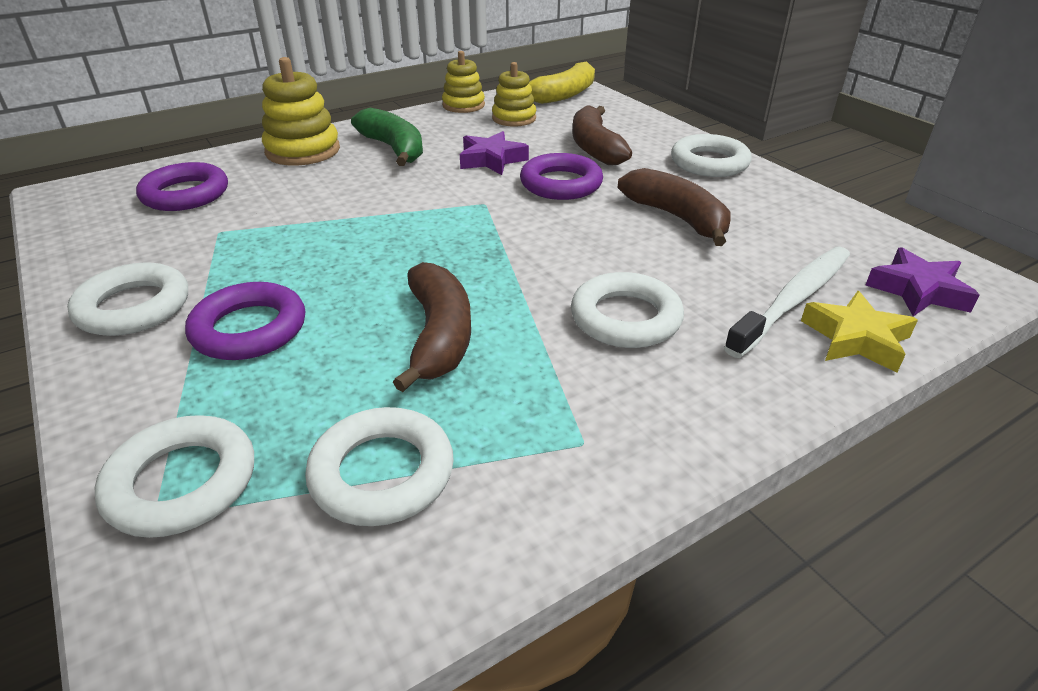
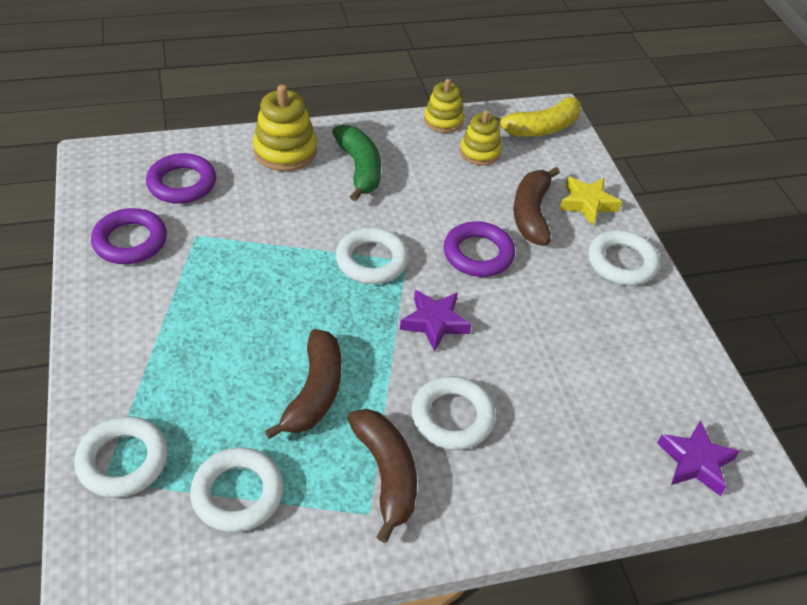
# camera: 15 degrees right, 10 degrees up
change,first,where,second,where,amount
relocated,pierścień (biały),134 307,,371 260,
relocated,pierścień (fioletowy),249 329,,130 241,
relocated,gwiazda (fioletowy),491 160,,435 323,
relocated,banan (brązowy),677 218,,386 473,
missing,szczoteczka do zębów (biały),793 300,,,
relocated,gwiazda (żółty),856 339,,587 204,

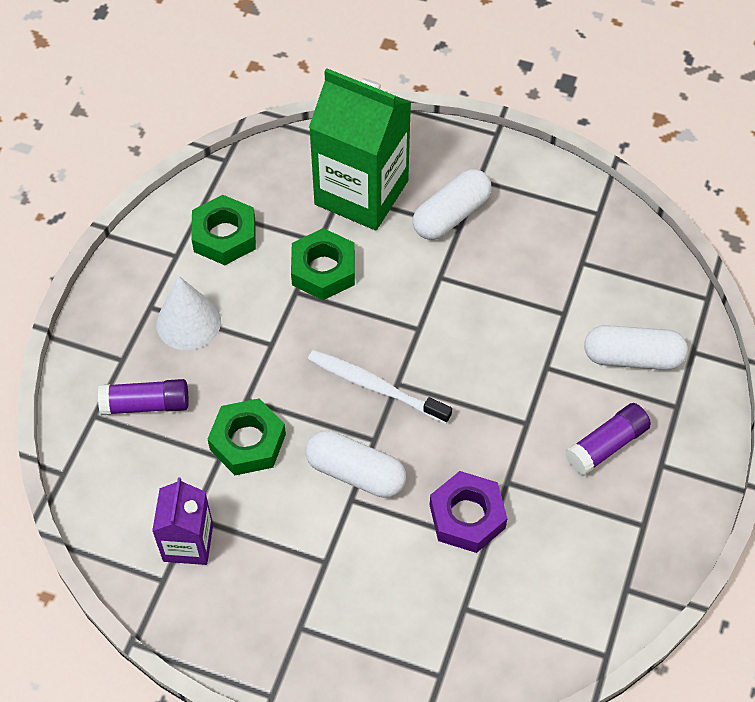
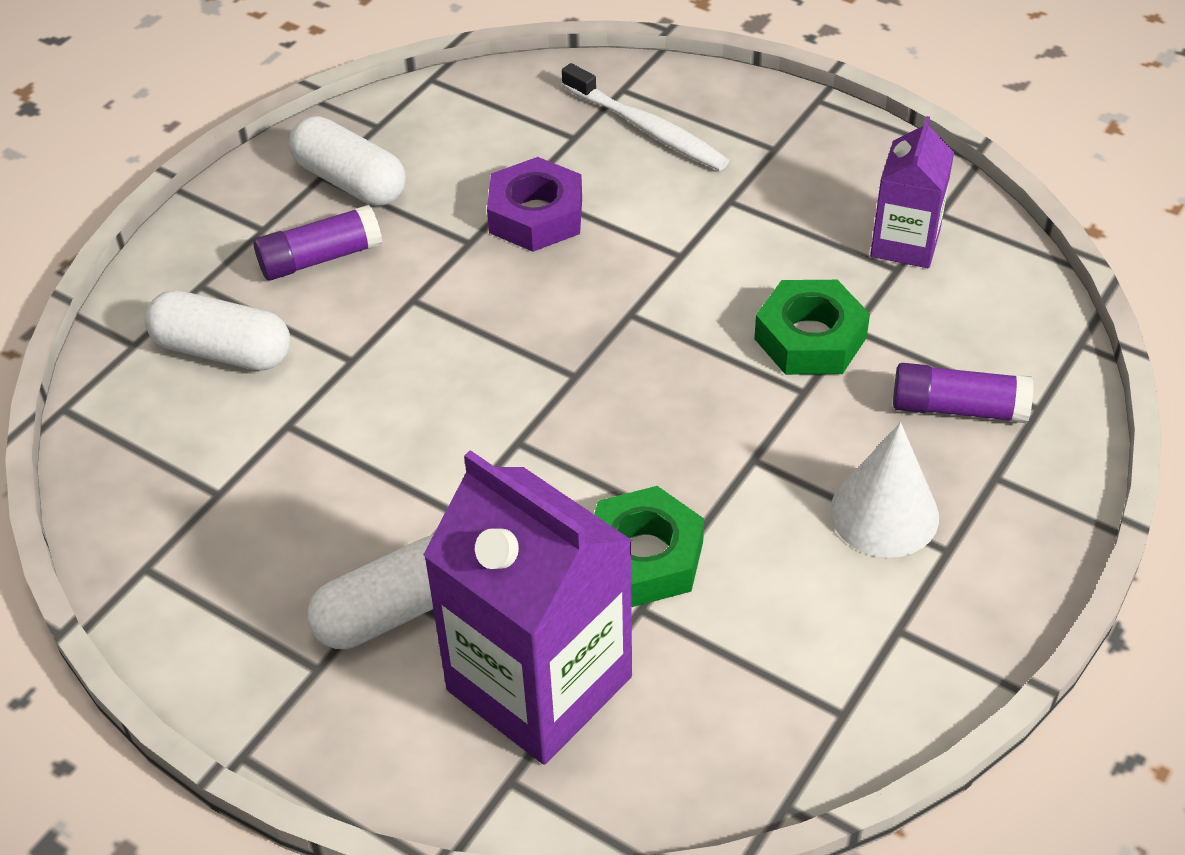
# camera: 165 degrees left, 10 degrees down
change,first,where,second,where,amount
missing,nakrętka (zielony),224 236,,,
relocated,kapsułka (biały),356 473,,350 181,
relocated,szczoteczka do zębów (biały),376 387,,646 128,
colour,karton mleka (zielony),361 193,karton mleka (fioletowy),539 683,

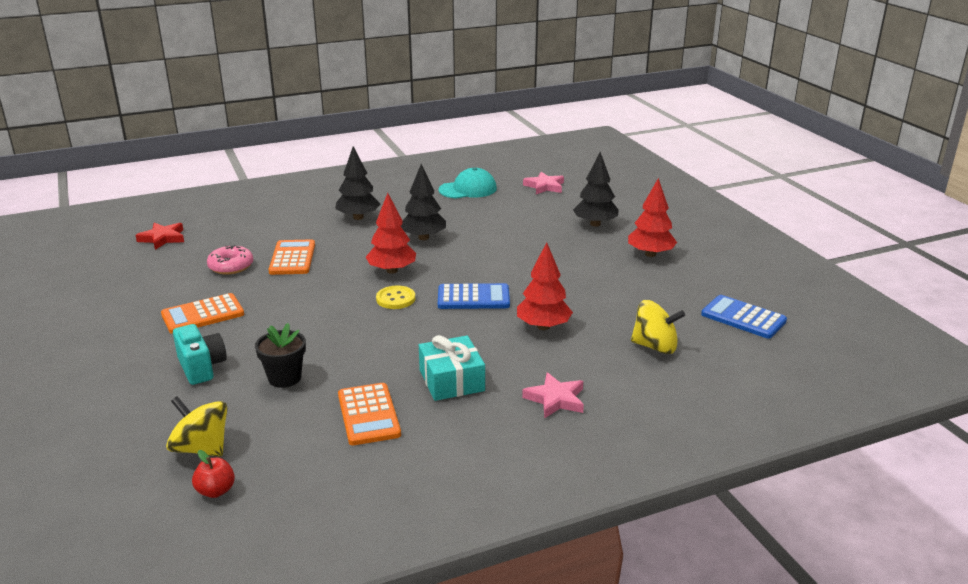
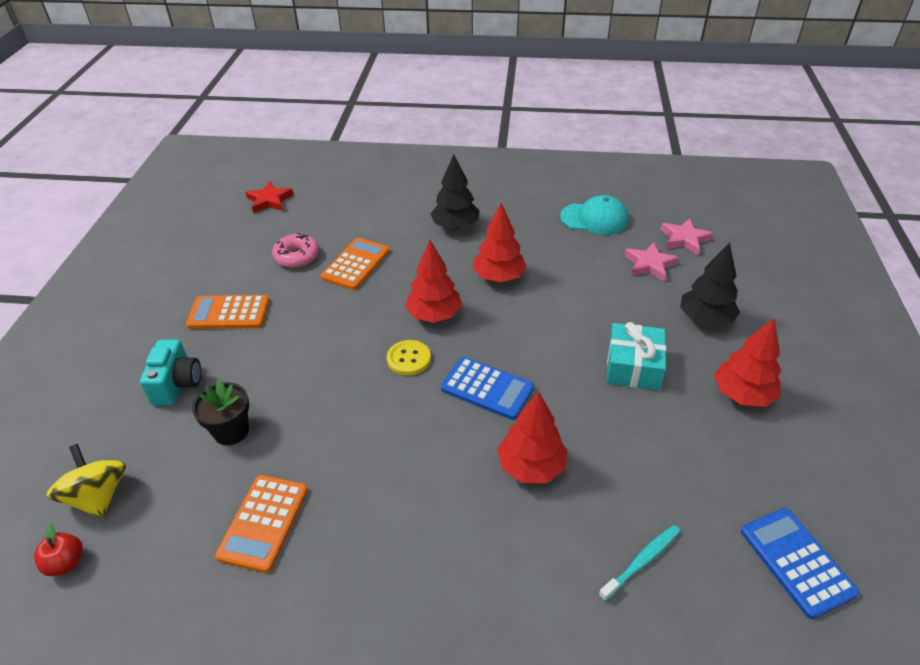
# camera: 30 degrees right, 15 degrees up
change,first,where,second,where,amount
colour,drzewko (czarny),423 237,drzewko (czerwony),498 277,
relocated,prezent (turkusowy),451 380,,633 367,
relocated,gwiazda (różowy),555 399,,649 264,
exchanged,bączek (żółty),655 346,szczoteczka do zębów (turkusowy),641 561,

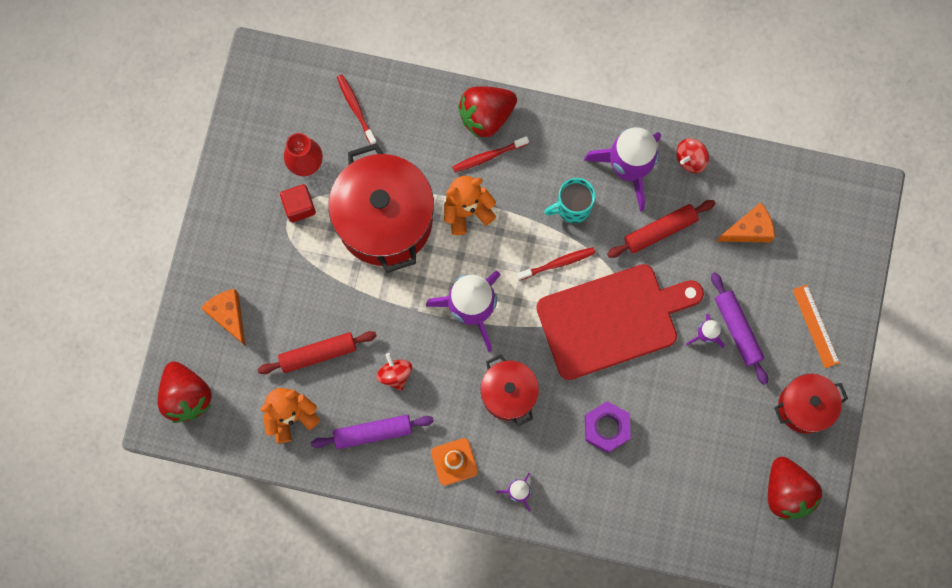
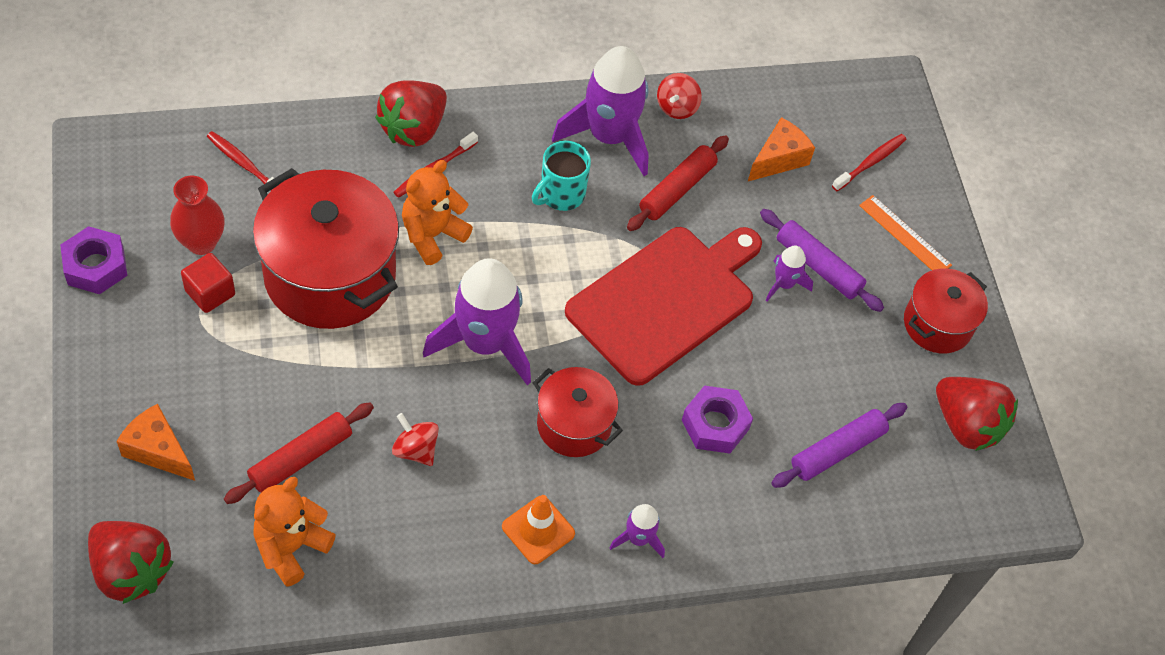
# camera: 30 degrees left, 20 degrees down
change,first,where,second,where,amount
relocated,wałek do ciasta (fioletowy),373 433,,837 451,
relocated,szczoteczka do zębów (czerwony),557 263,,870 162,
appeared,,,nakrętka (fioletowy),96 266,

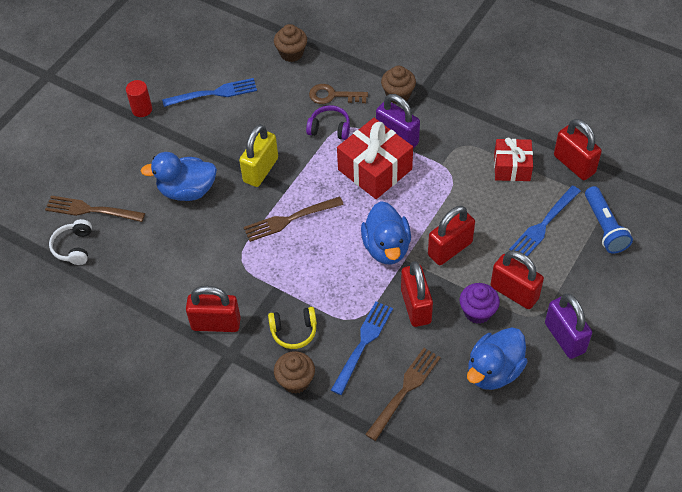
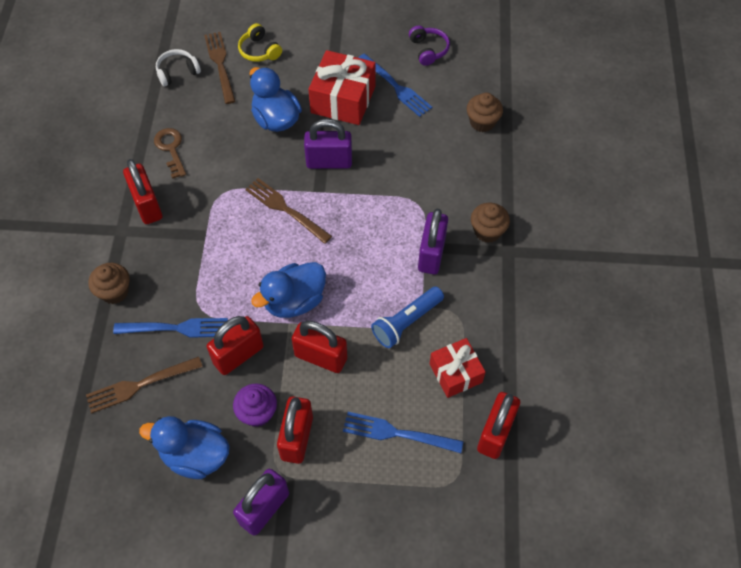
# camera: 60 degrees right, 5 degrees up
change,first,where,second,where,amount
missing,walec (czerwony),142 109,,,
colour,kłódka (żółty),260 170,kłódka (fioletowy),329 162,
relocated,słuchawki (żółty),294 331,,259 50,
relocated,słuchawki (fioletowy),329 128,,428 50,
relocated,klucz (brązowy),333 96,,171 149,
relocated,prezent (czerwony),375 169,,343 99,
spun,widelec (brązowy),404 391,,140 385,150 degrees clockwise
relocated,latarka (niebieski),604 227,,406 322,

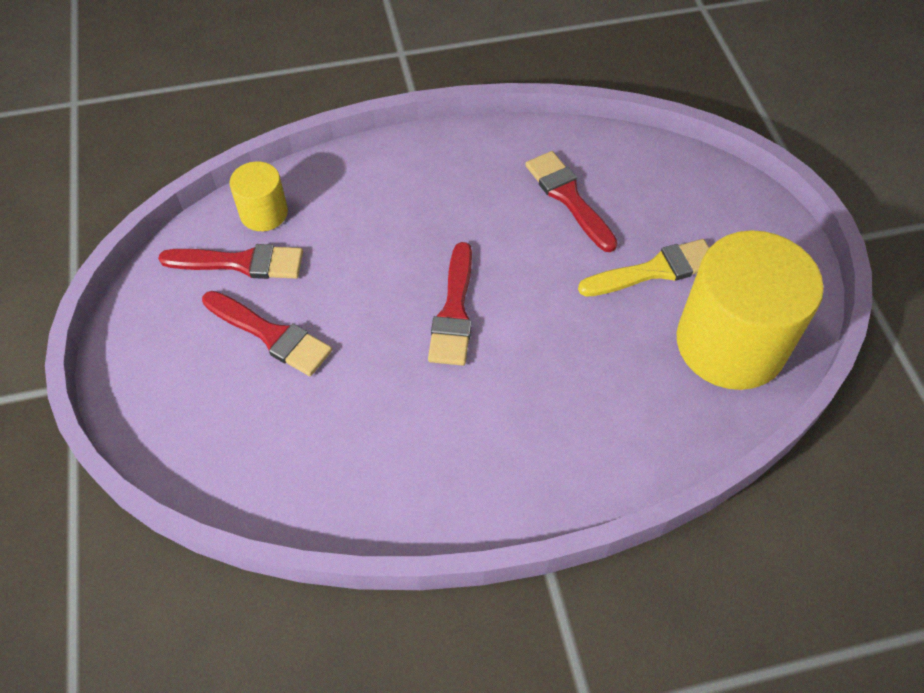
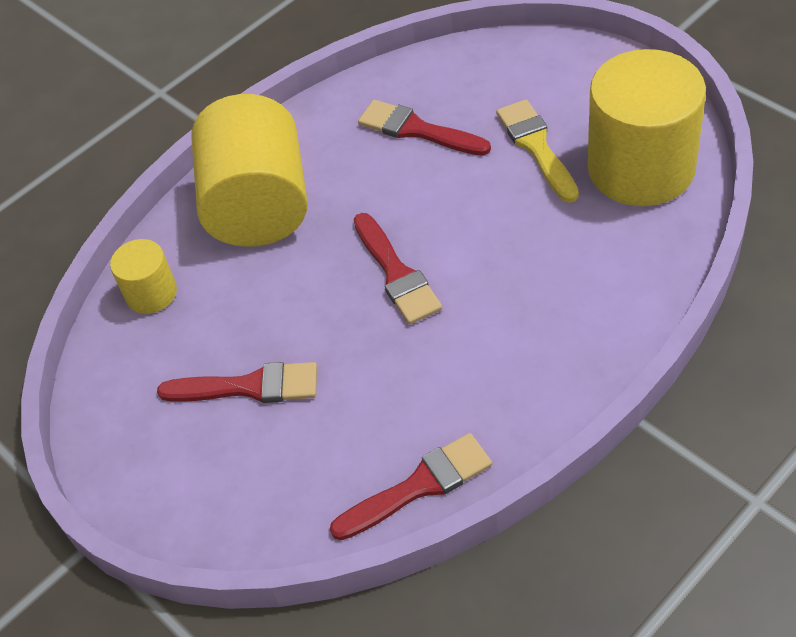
# camera: 25 degrees left, 5 degrees down
change,first,where,second,where,amount
relocated,pędzel (czerwony),241 263,,419 486,
spun,pędzel (żółty),655 270,,536 147,60 degrees counterclockwise
appeared,,,walec (żółty),258 206,

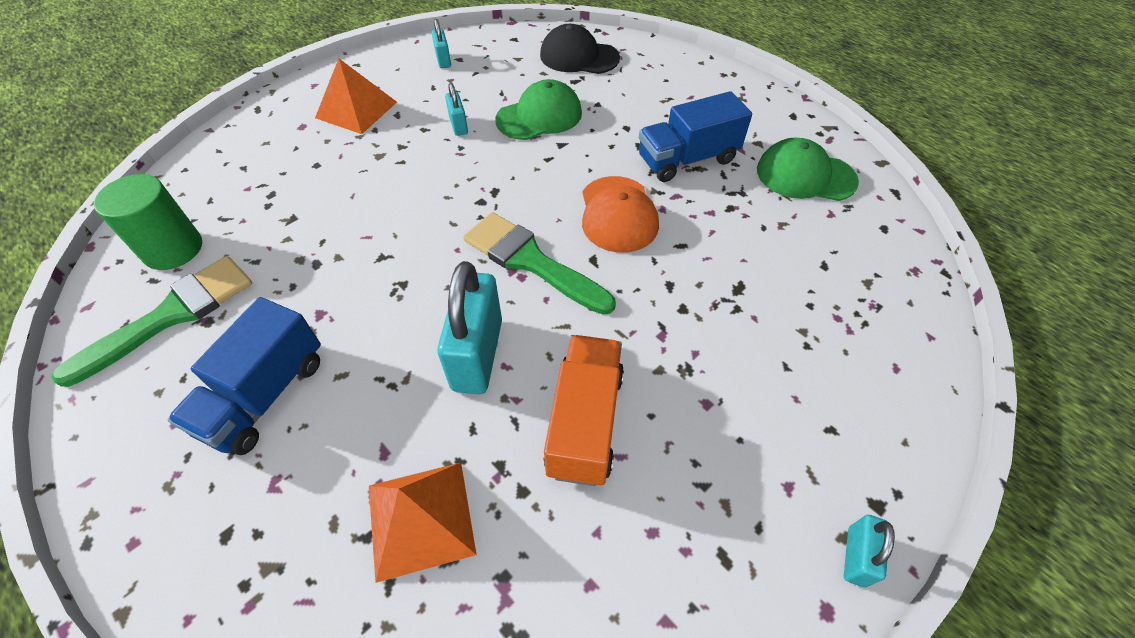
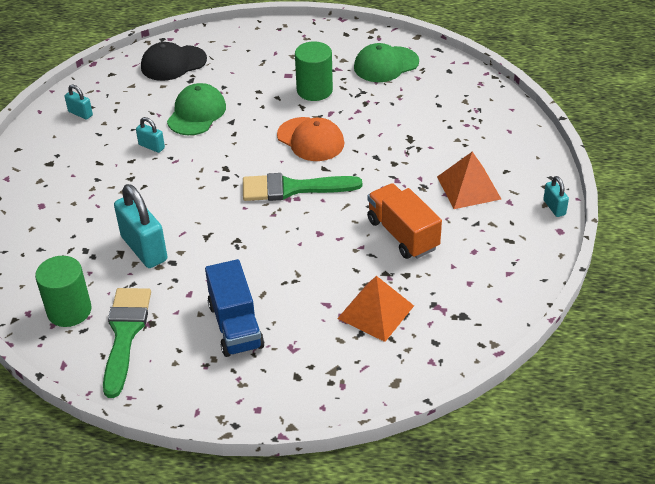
# camera: 40 degrees left, 10 degrees down
change,first,where,second,where,amount
relocated,piramida (pomarańczowy),356 109,,468 187,
relocated,kłódka (turkusowy),477 354,,144 248,
exchanged,ciężarówka (niebieski),687 159,walec (zielony),314 90,

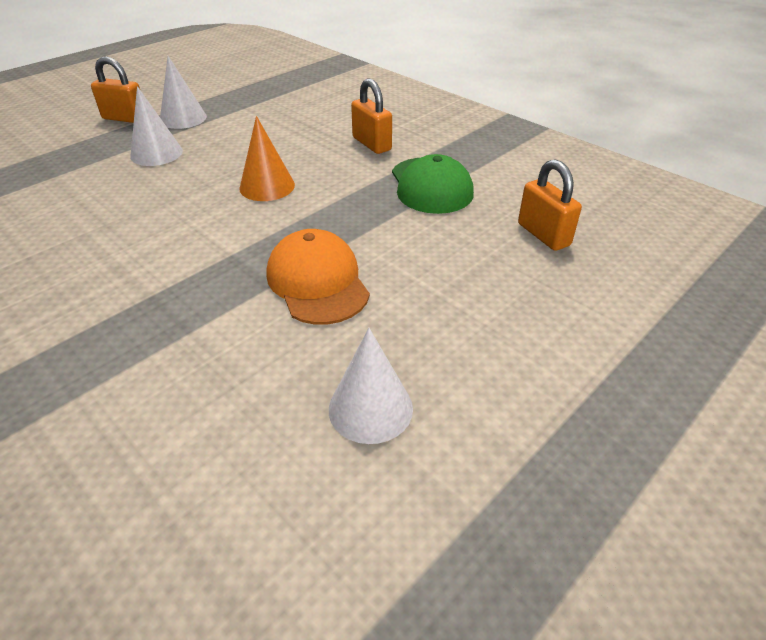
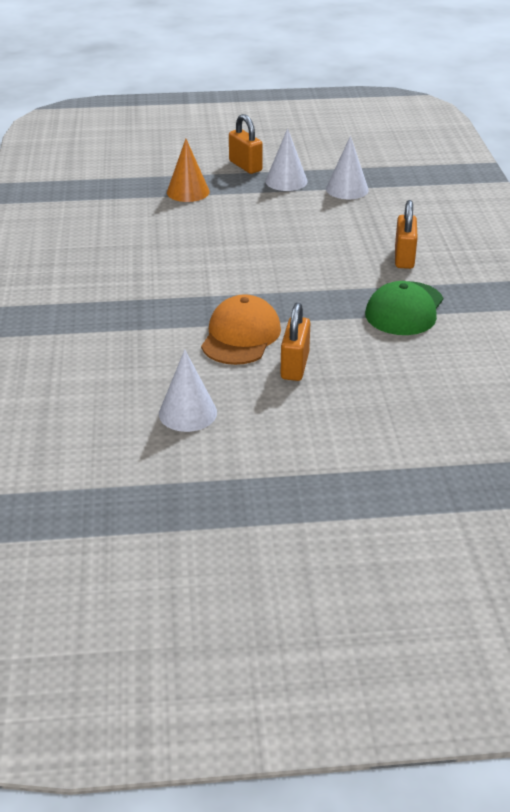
# camera: 40 degrees right, 5 degrees down
change,first,where,second,where,amount
relocated,stożek (biały),156 153,,347 189,
relocated,stożek (pomarańczowy),267 186,,188 192,
relocated,kłódka (pomarańczowy),543 235,,294 366,

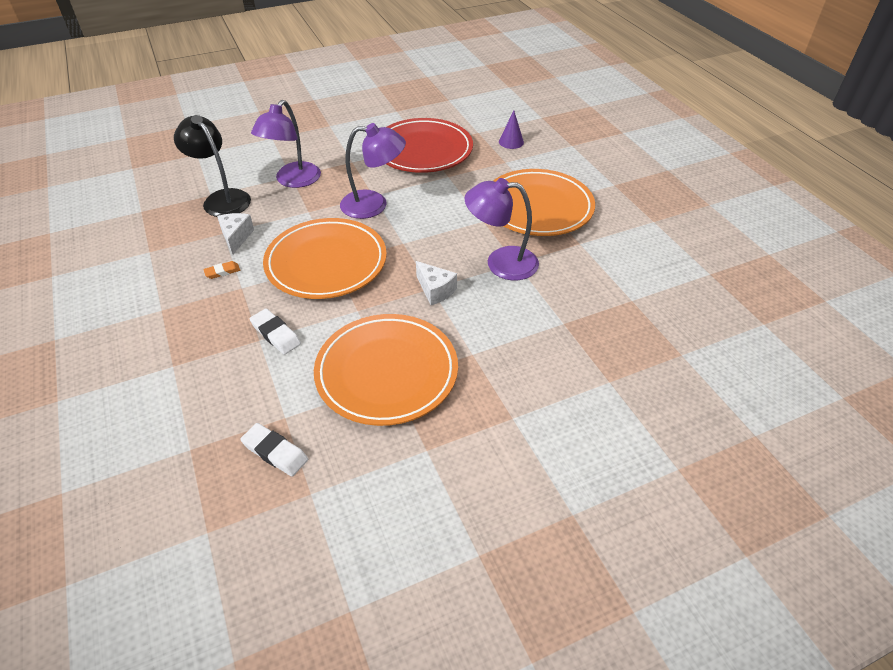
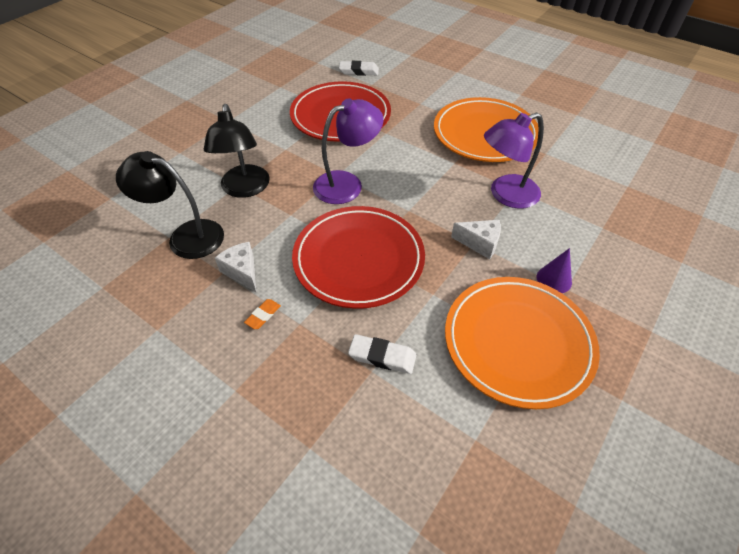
# camera: 30 degrees left, 5 degrees up
change,first,where,second,where,amount
relocated,gumka do mazania (biały),275 452,,359 71,
colour,lampka (fioletowy),293 181,lampka (czarny),245 189,
colour,talerz (pomarańczowy),326 263,talerz (czerwony),358 259,
relocated,stożek (fioletowy),511 142,,554 279,

